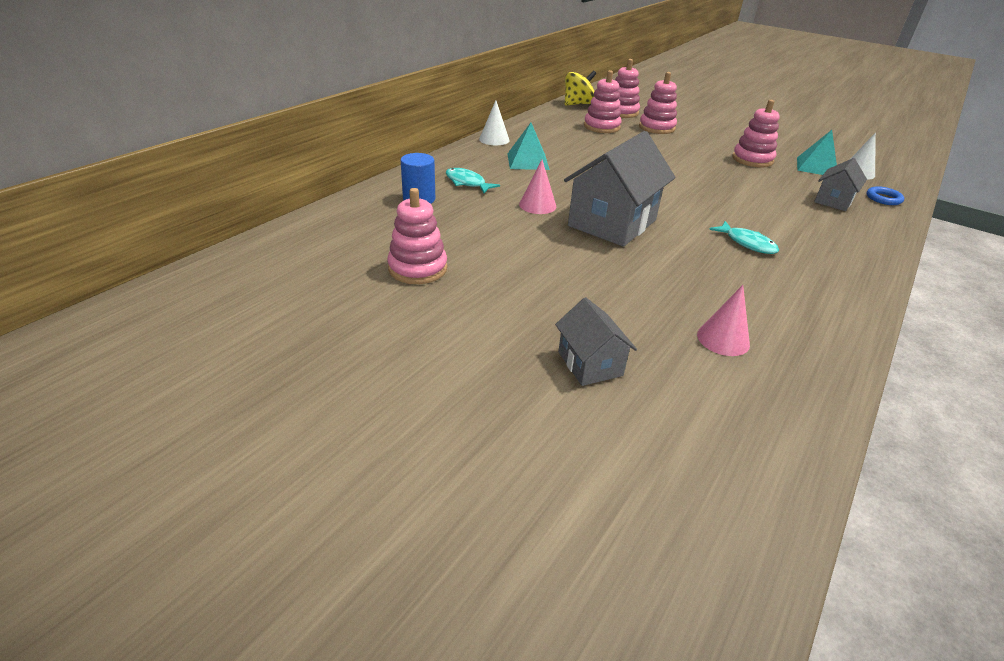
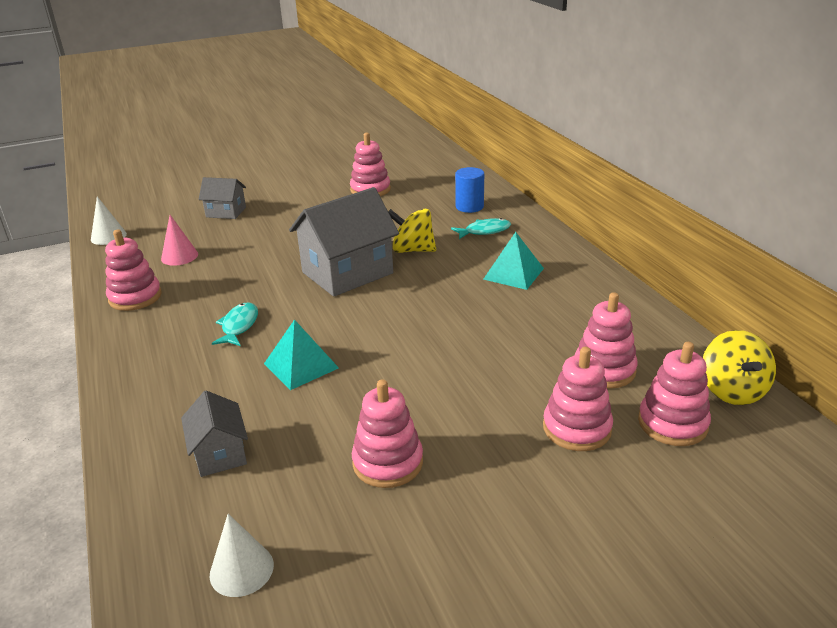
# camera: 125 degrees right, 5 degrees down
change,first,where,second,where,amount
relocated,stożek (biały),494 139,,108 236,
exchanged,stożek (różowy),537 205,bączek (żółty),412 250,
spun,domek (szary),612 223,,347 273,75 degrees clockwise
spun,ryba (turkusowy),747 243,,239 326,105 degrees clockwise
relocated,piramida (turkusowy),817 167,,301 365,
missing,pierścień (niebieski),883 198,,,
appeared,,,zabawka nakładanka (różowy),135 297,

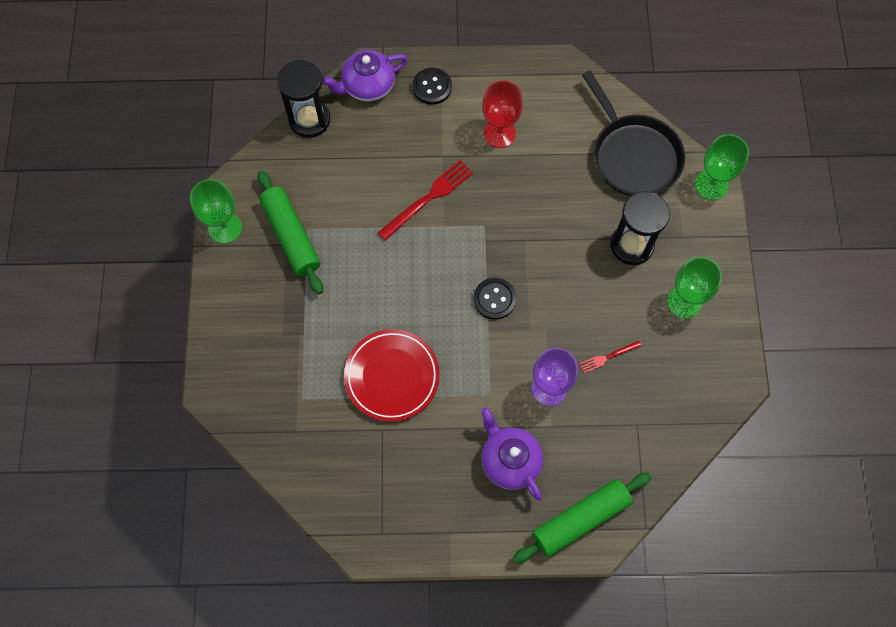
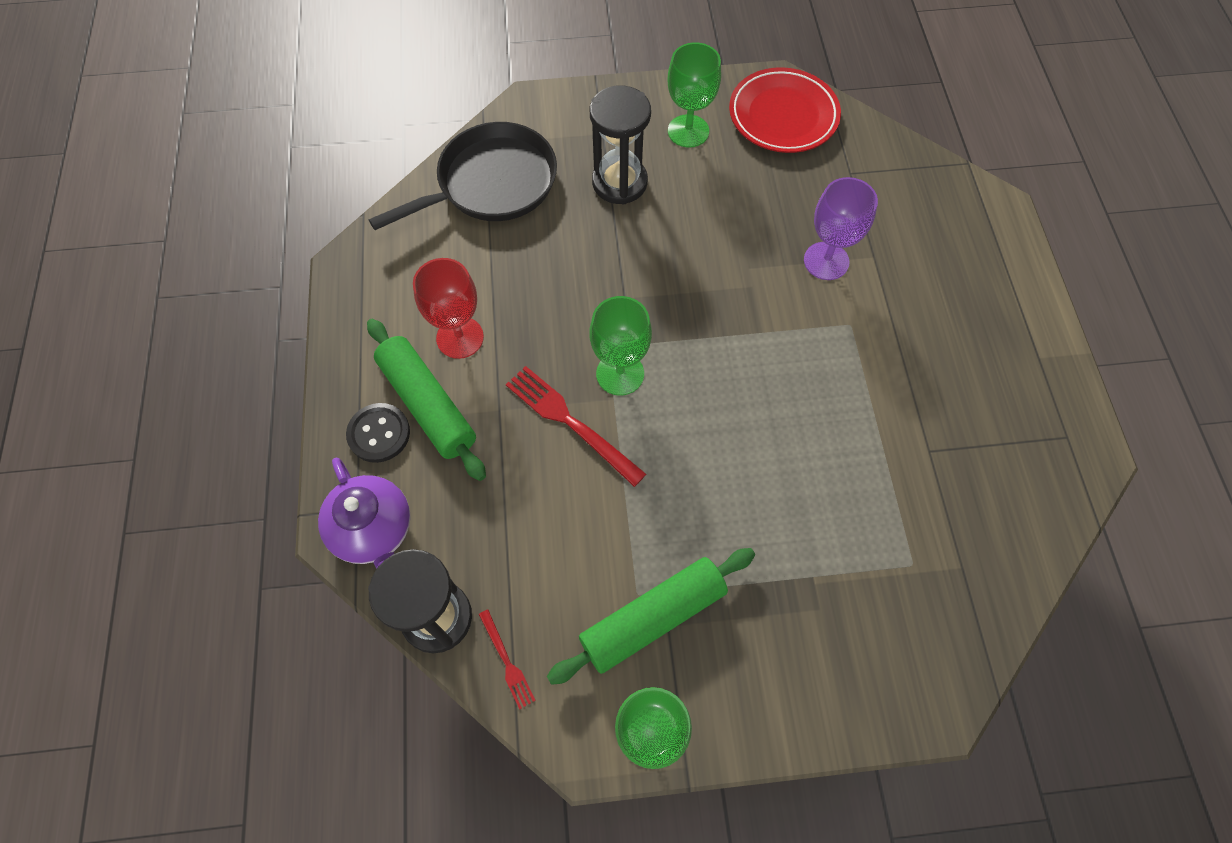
# camera: 95 degrees left, 5 degrees down
change,first,where,second,where,amount
relocated,talerz (czerwony),392 376,,783 115,
missing,guzik (czarny),494 299,,,
missing,imbryk (fioletowy),509 460,,,
relocated,wałek do ciasta (zielony),580 519,,427 405,
relocated,widelec (czerwony),608 357,,506 661,
relocated,kielich (zielony),711 185,,620 374,

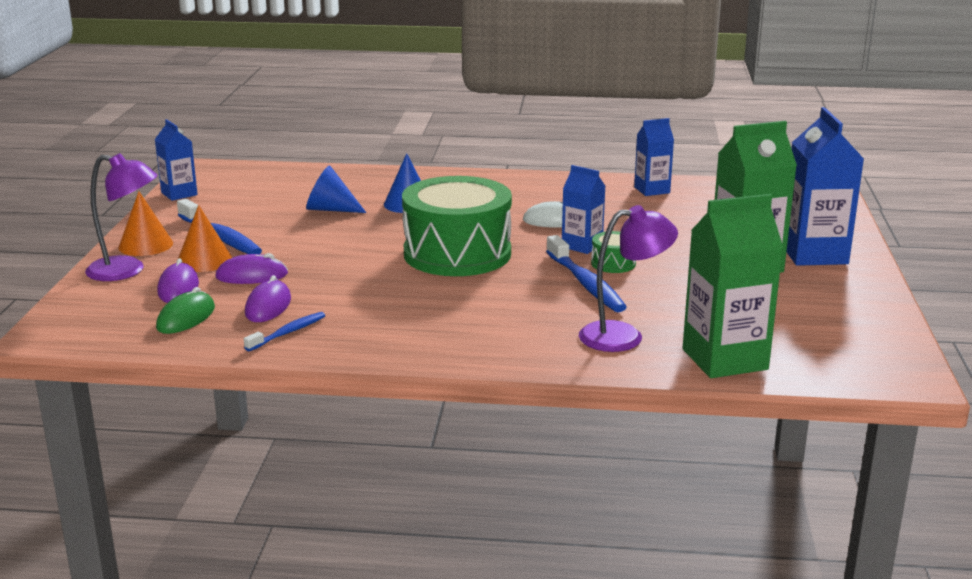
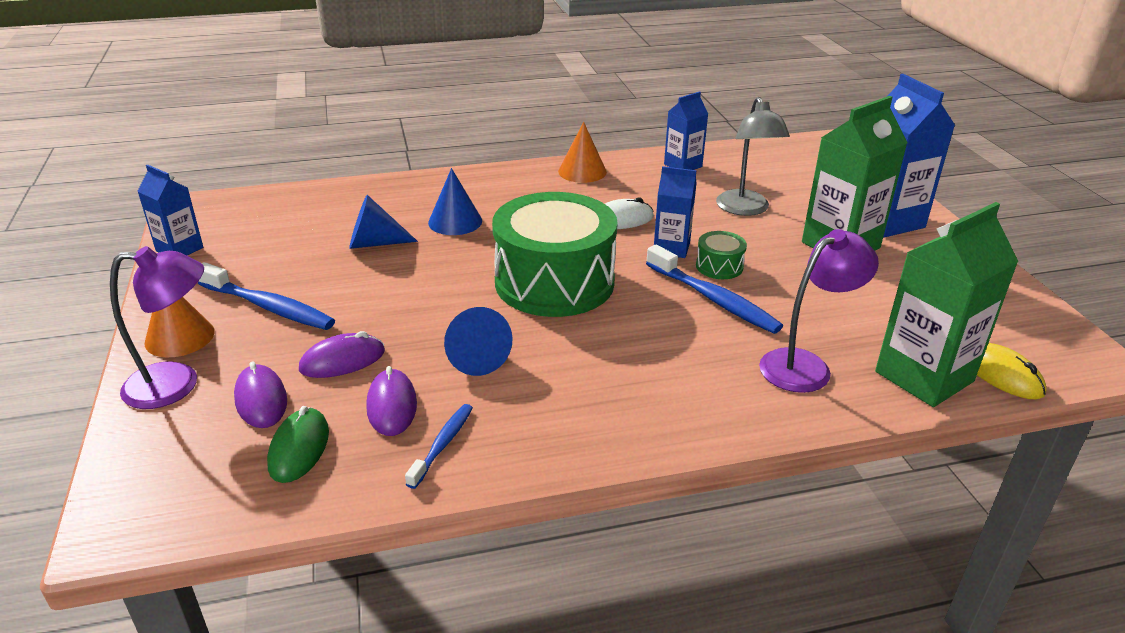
# camera: 20 degrees left, 10 degrees up
change,first,where,second,where,amount
relocated,stożek (pomarańczowy),204 260,,582 171,
appeared,,,stożek (niebieski),475 357,
appeared,,,lampka (szary),745 209,
appeared,,,myszka (żółty),1002 375,

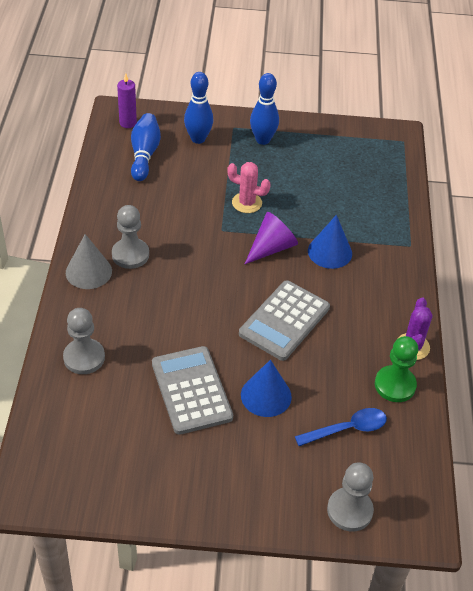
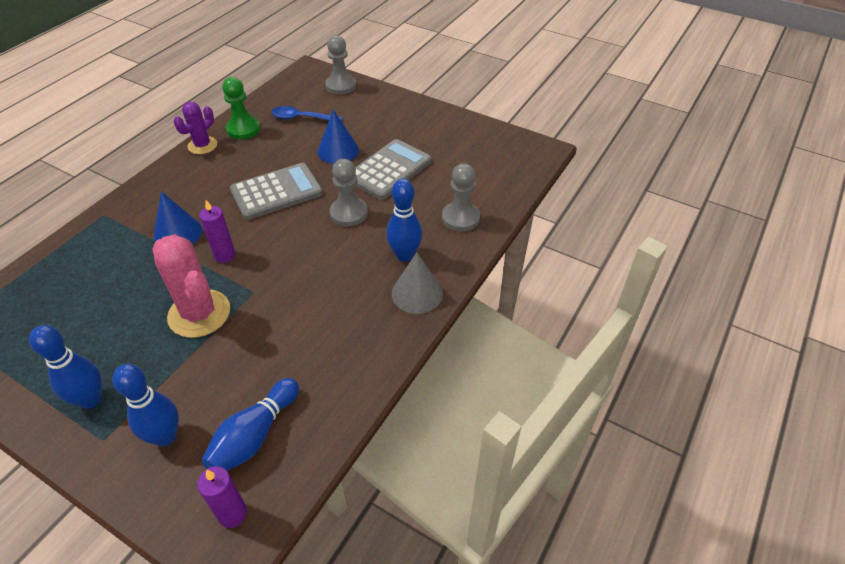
# camera: 150 degrees left, 0 degrees up
change,first,where,second,where,amount
relocated,pionek (szary),130 255,,349 213,
spun,kalkulator (szary),191 390,,389 170,150 degrees counterclockwise
size,kaktus (różowy),247 203,,199 313,x1.64
exchanged,stożek (fioletowy),271 248,świeca (fioletowy),225 255,
appeared,,,kręgiel (niebieski),404 255,

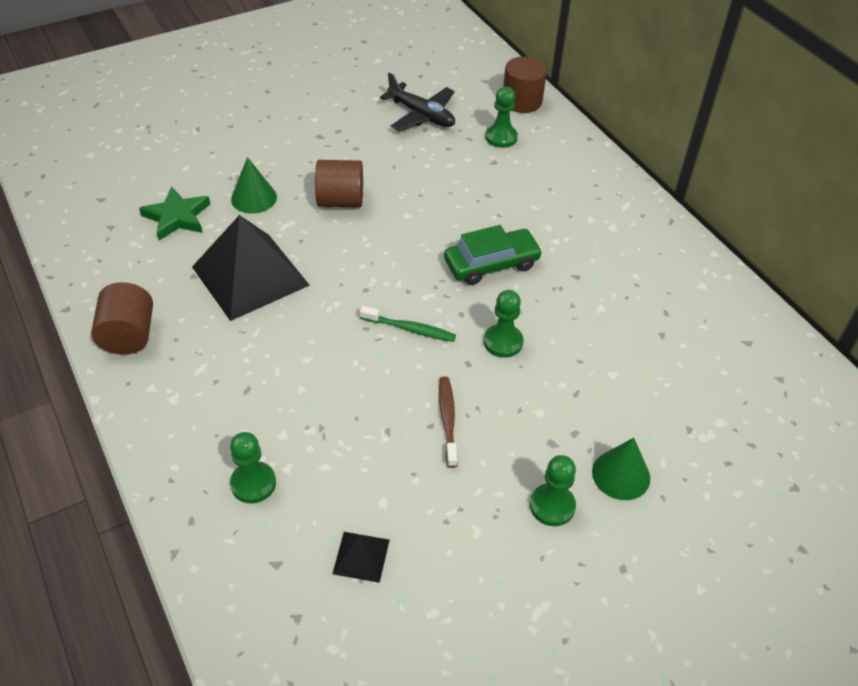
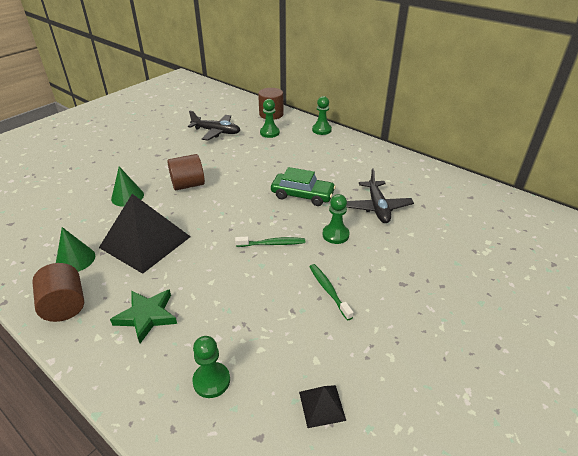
# camera: 20 degrees left, 10 degrees down
change,first,where,second,where,amount
relocated,gwiazda (zielony),177 217,,147 316,
colour,szczoteczka do zębów (brązowy),448 420,szczoteczka do zębów (zielony),328 290,
spun,samochód (zielony),491 264,,302 195,60 degrees clockwise
relocated,pionek (zielony),552 506,,321 130,
relocated,stożek (zielony),621 474,,75 259,
appeared,,,samolot (czarny),377 207,

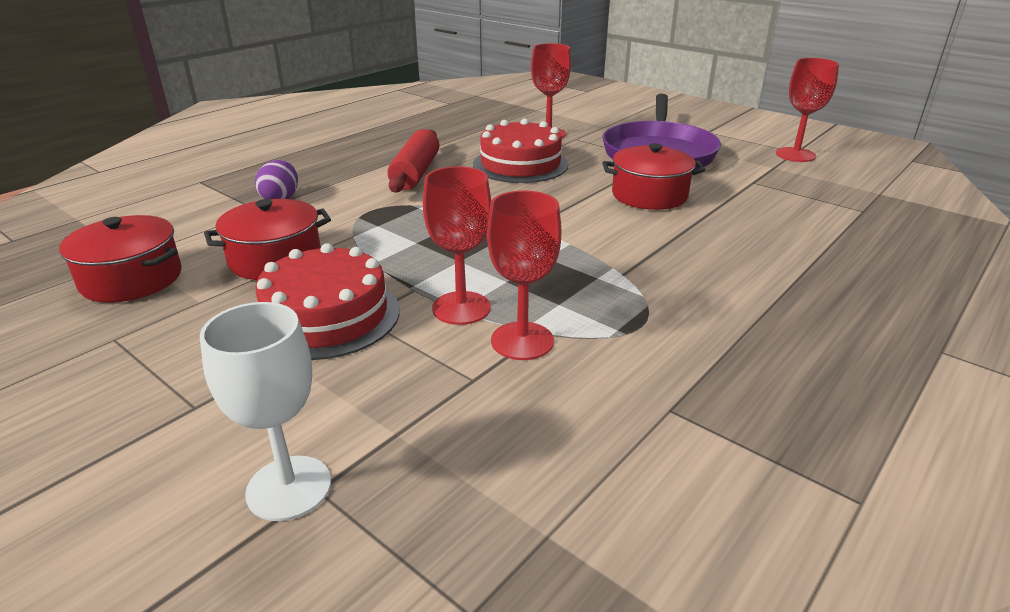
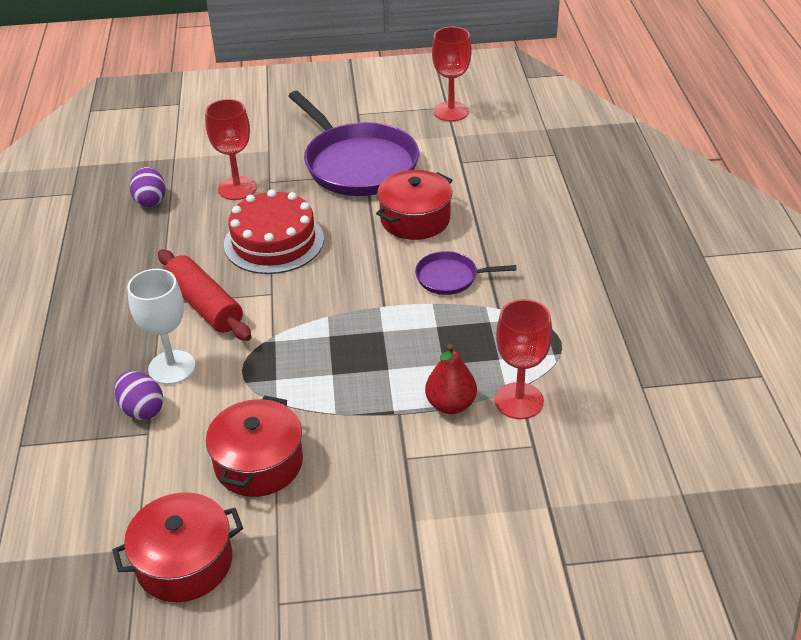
# camera: 45 degrees left, 10 degrees up
change,first,where,second,where,amount
relocated,kielich (biały),289 488,,172 367,
missing,tort (czerwony),326 316,,,
exchanged,kielich (czerwony),461 308,gruszka (czerwony),450 404,
appeared,,,jajko (fioletowy),150 200,
appeared,,,patelnia (fioletowy),450 277,

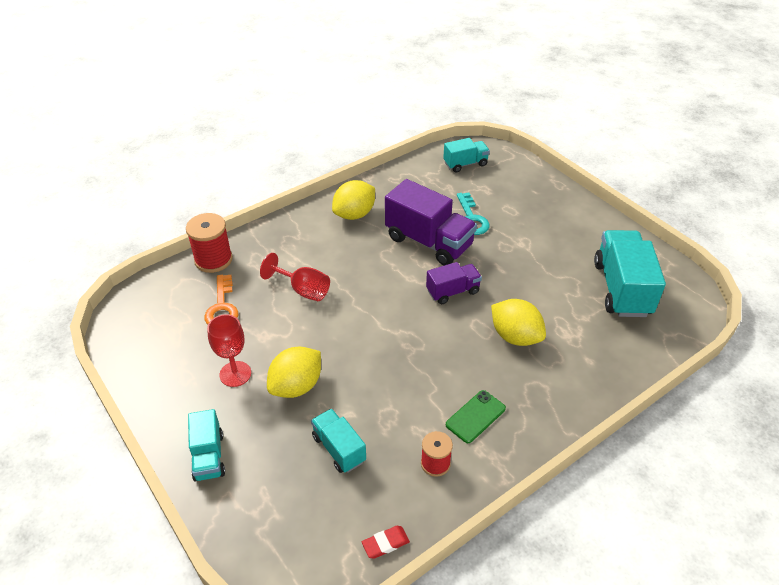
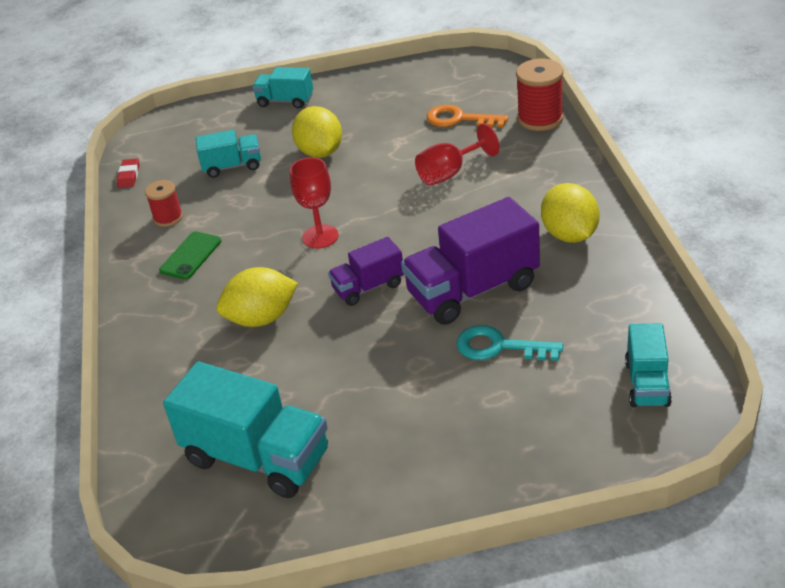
# camera: 120 degrees right, 5 degrees down
change,first,where,second,where,amount
relocated,kielich (czerwony),235 374,,320 236,
spun,ciężarówka (fioletowy),452 291,,368 287,60 degrees clockwise
spun,telefon (zielony),475 416,,191 256,45 degrees clockwise

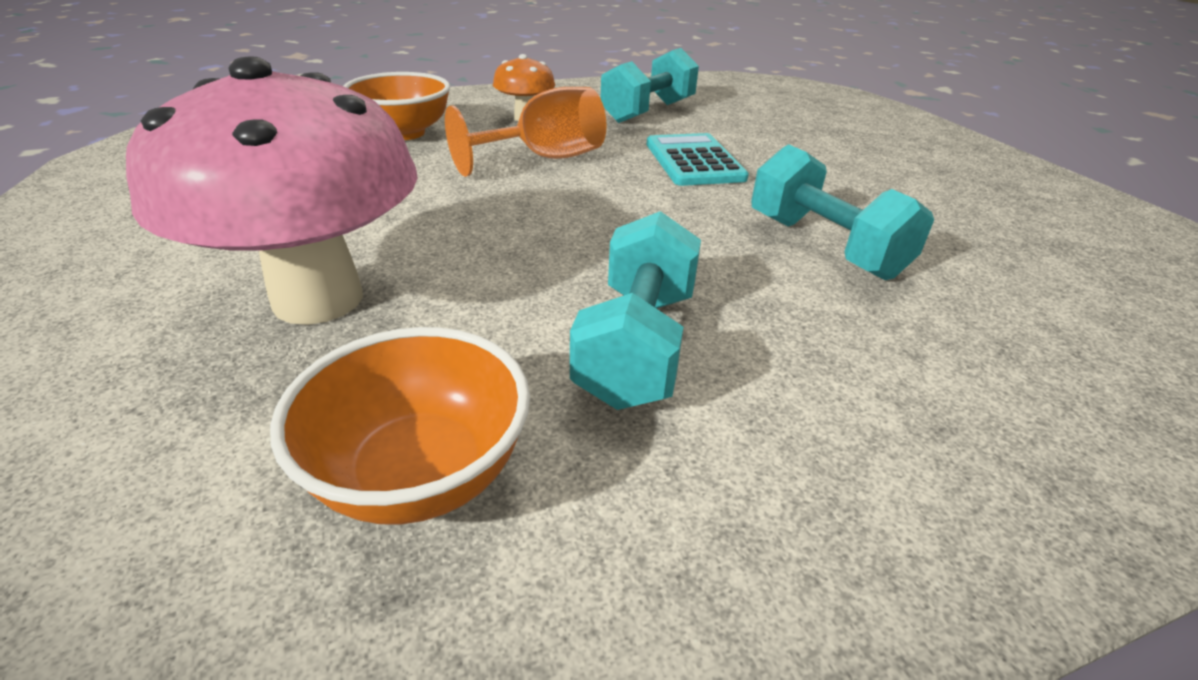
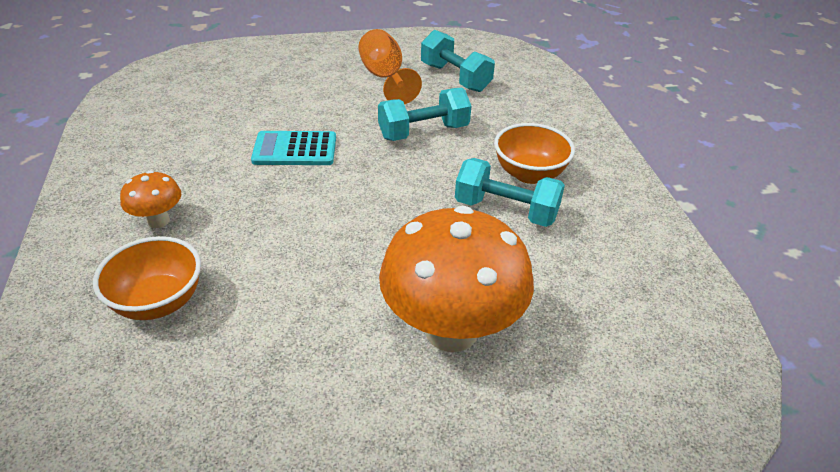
# camera: 80 degrees left, 5 degrees up
change,first,where,second,where,amount
colour,grzyb (różowy),318 299,grzyb (pomarańczowy),451 330,
relocated,miska (pomarańczowy),421 474,,529 174,
relocated,kielich (pomarańczowy),545 158,,385 78,
relocated,hantel (turkusowy),648 112,,455 78,

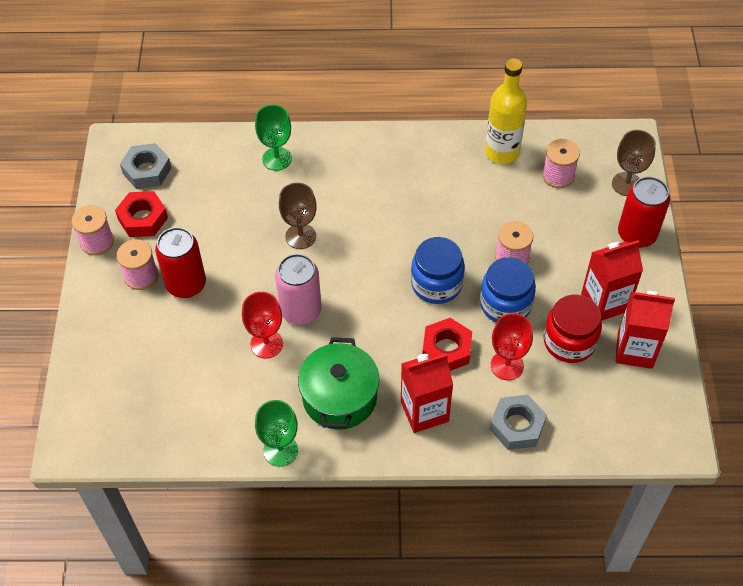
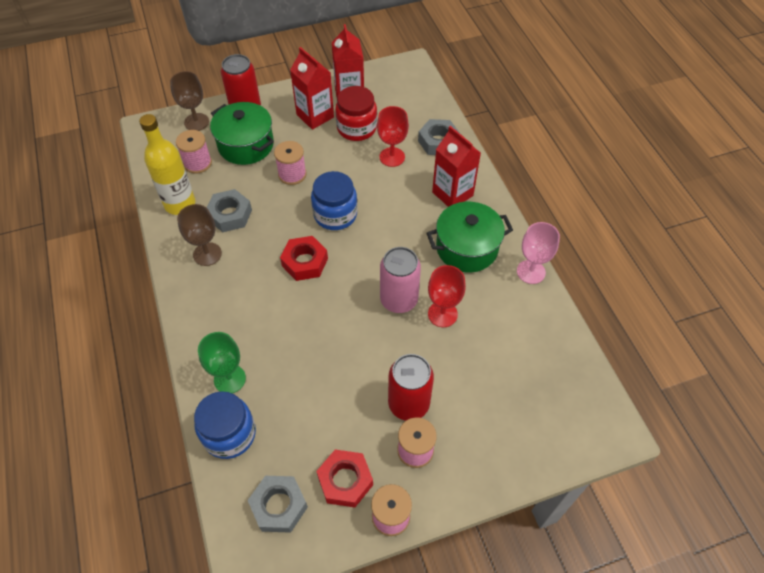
# camera: 110 degrees left, 0 degrees up
change,first,where,second,where,amount
colour,kielich (zielony),280 450,kielich (różowy),531 272,
relocated,kielich (brązowy),300 236,,207 254,
relocated,nakrętka (czerwony),446 349,,305 262,
relocated,słoik (niebieski),505 304,,229 434,
appeared,,,nakrętka (szary),230 215,
appeared,,,garnek (zielony),246 145,

